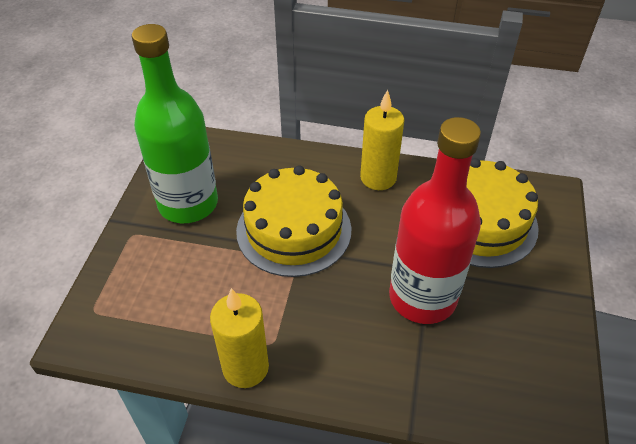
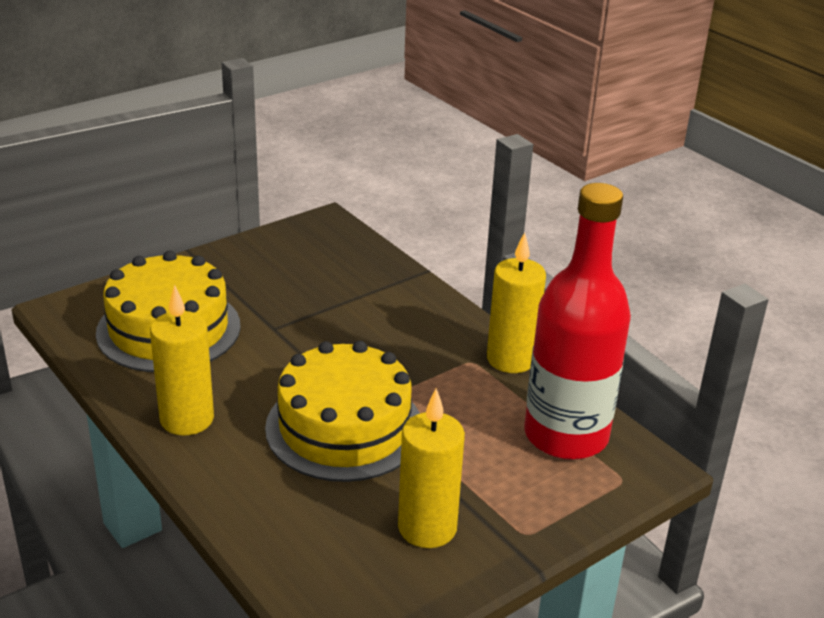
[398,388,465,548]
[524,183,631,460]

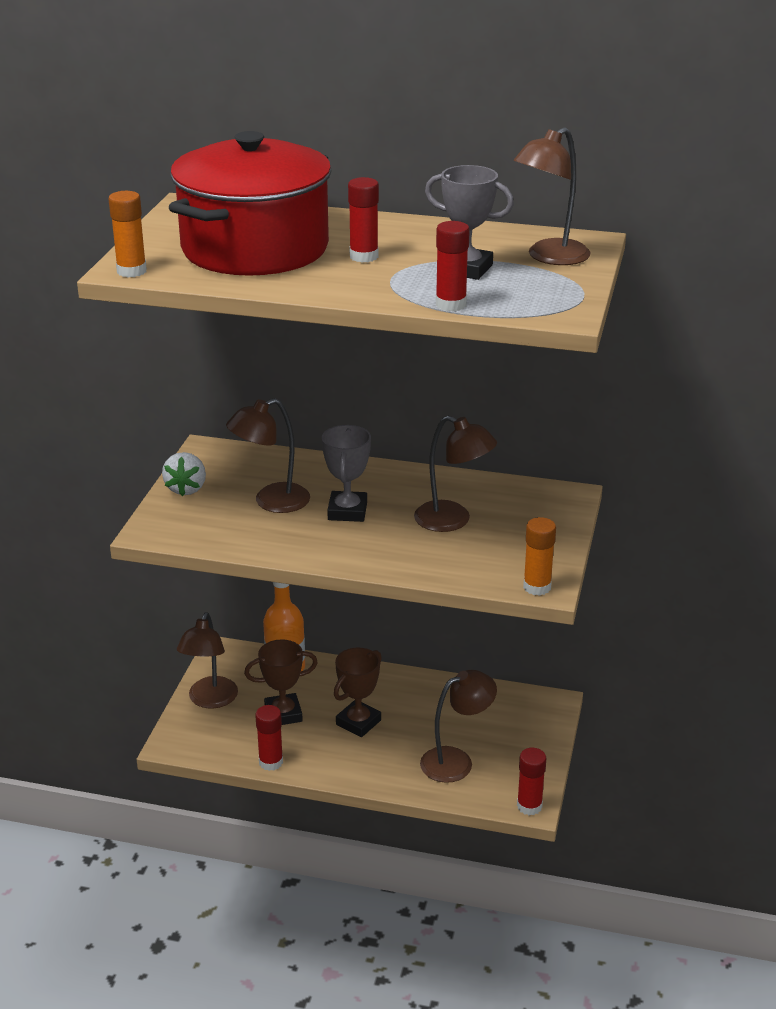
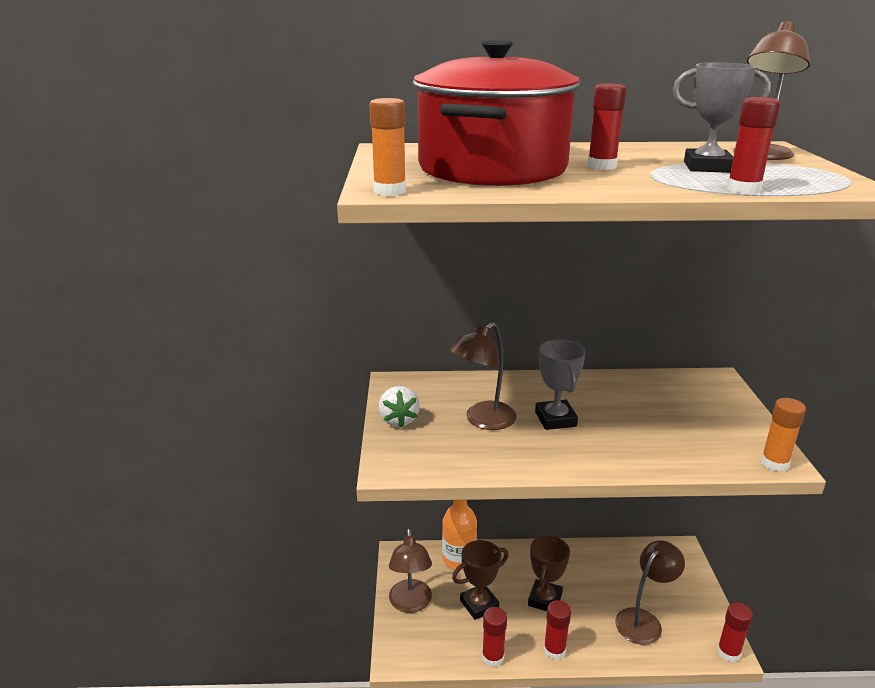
[414,416,497,532] (first image)
[544,600,571,660]

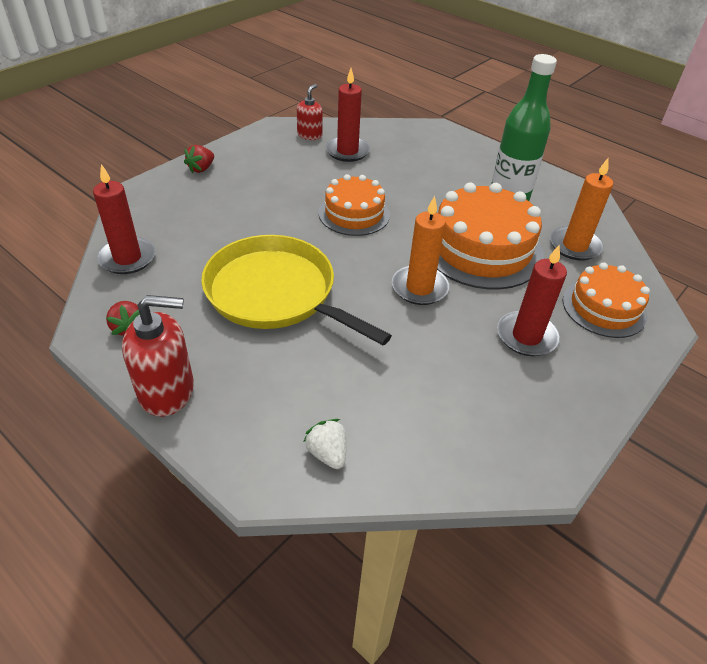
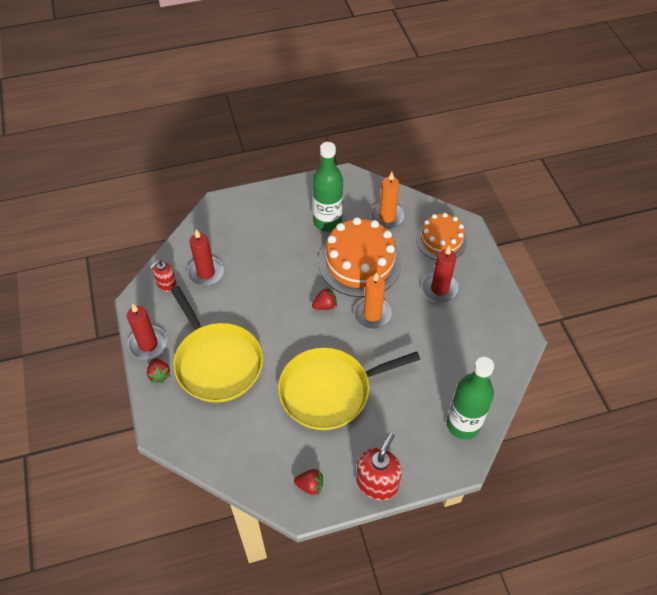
[150,260,177,292]
[127,303,167,360]
[318,174,390,236] (first image)
[447,357,494,439]
[171,286,263,403]
[312,288,337,310]

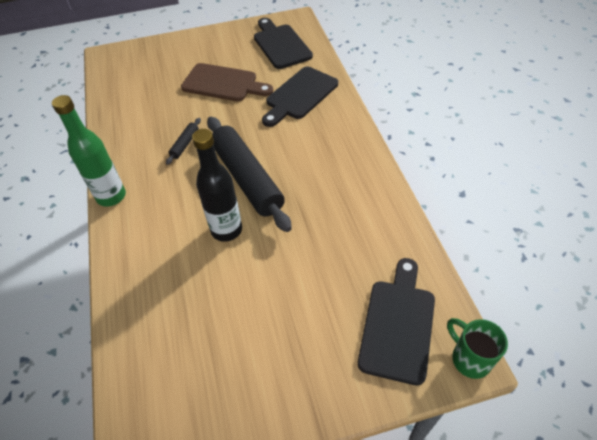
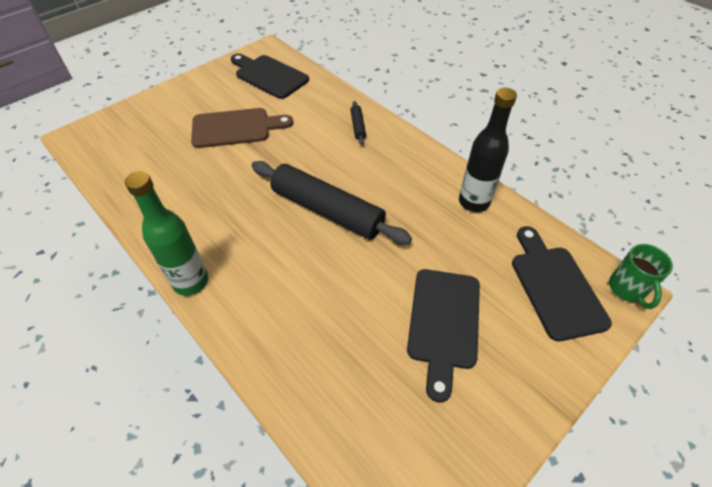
[407,269,480,402]
[350,101,366,145]
[459,88,517,212]
[609,244,673,309]

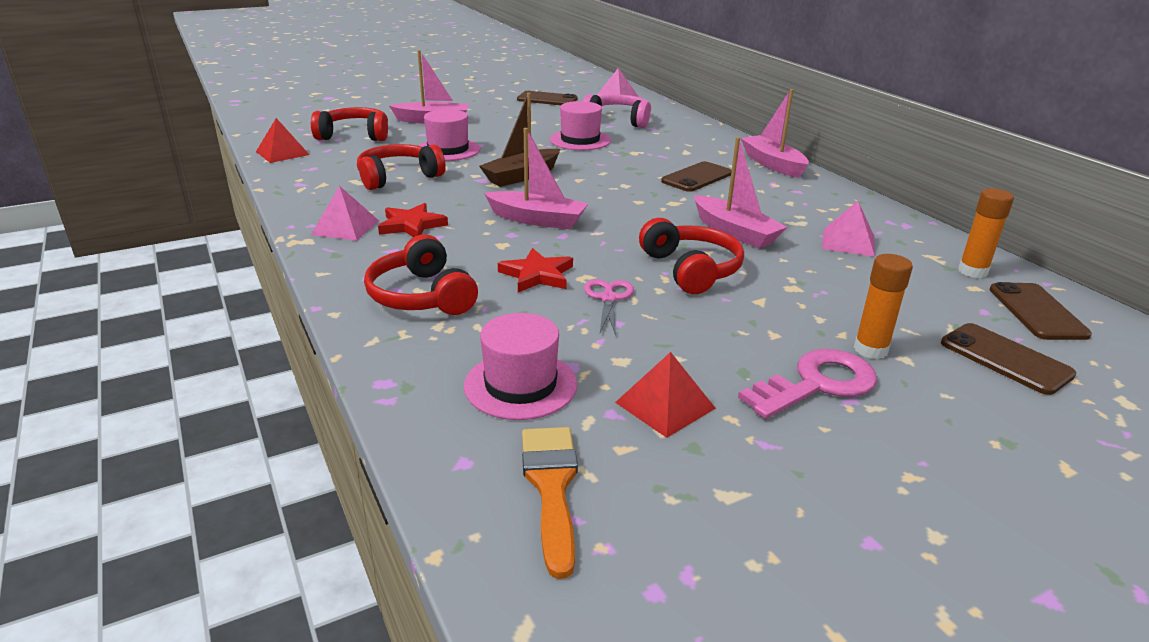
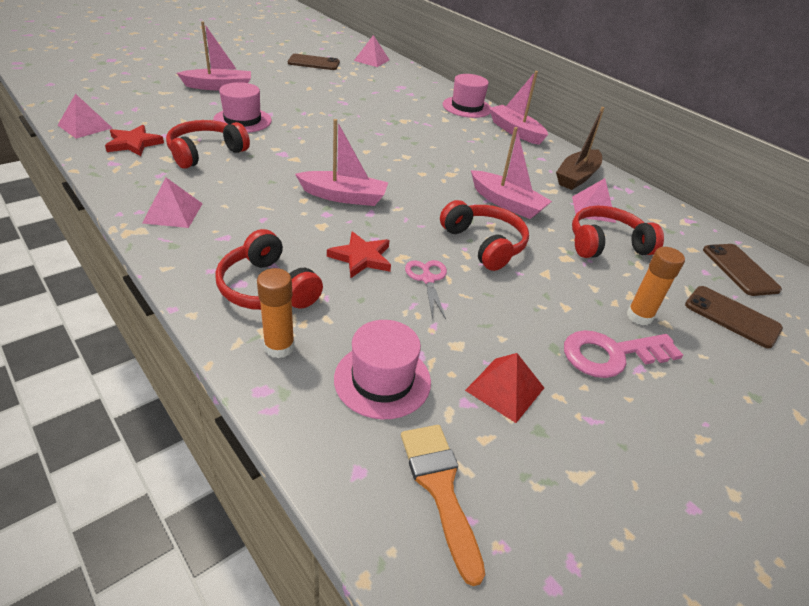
[556,107,605,190]
[583,94,651,128] (first image)
[443,74,491,118]
[572,206,664,258]
[58,94,112,138]
[661,161,732,192] (first image)
[257,268,295,358]
[105,125,164,156]
[564,330,683,378]

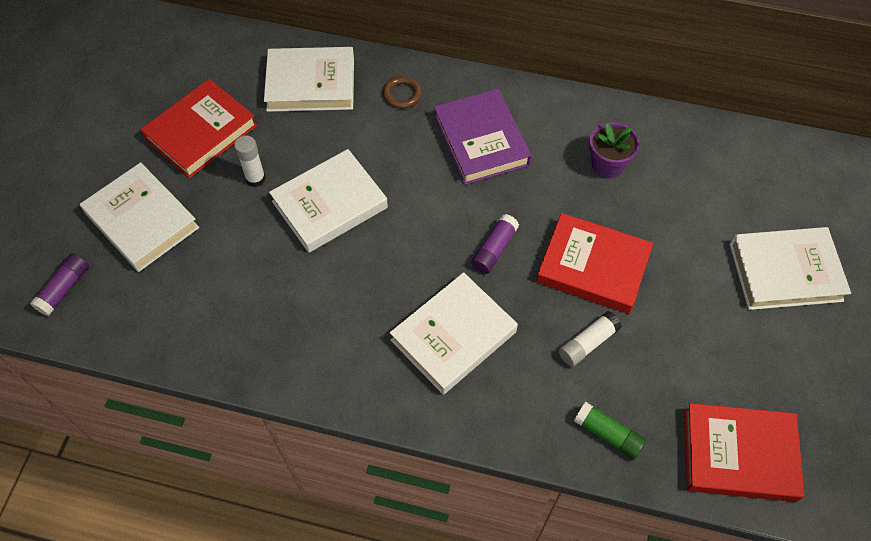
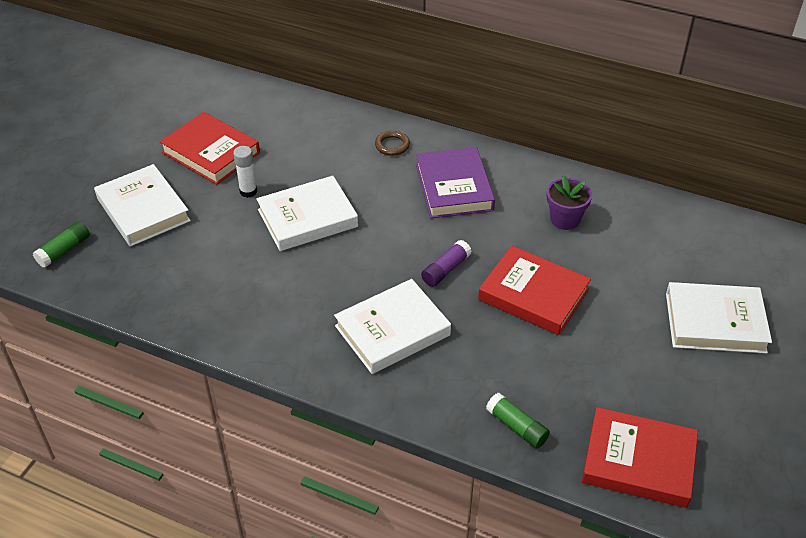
[264,47,354,112] (first image)
[160,112,260,185]
[33,221,90,268]
[559,311,622,367] (first image)

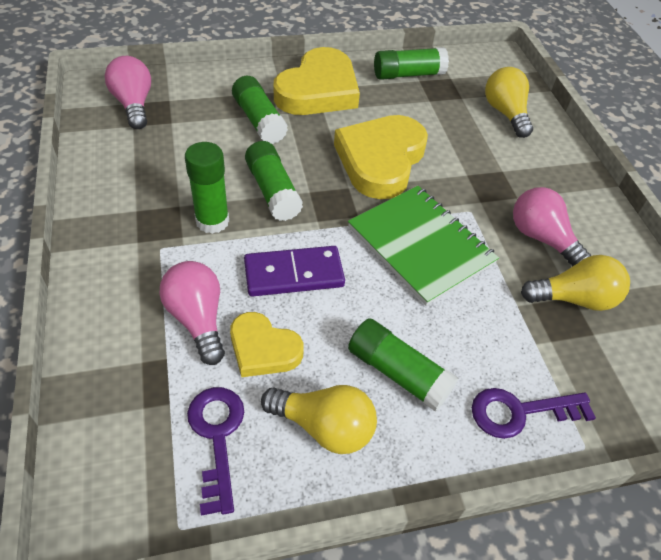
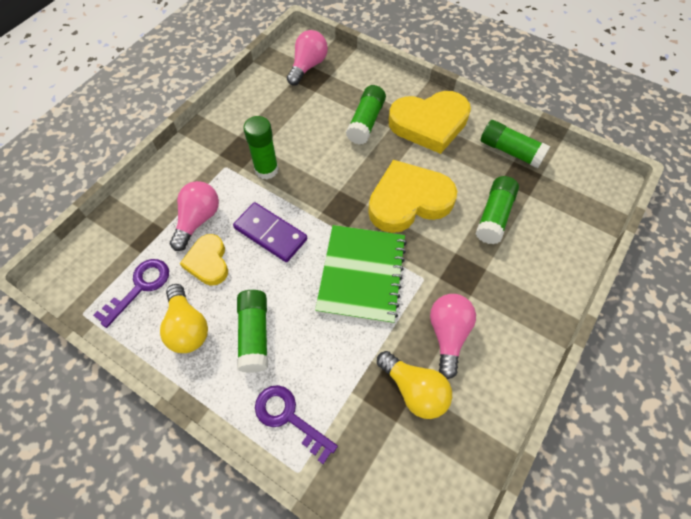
[485,67,533,138] (first image)
[475,176,519,244]

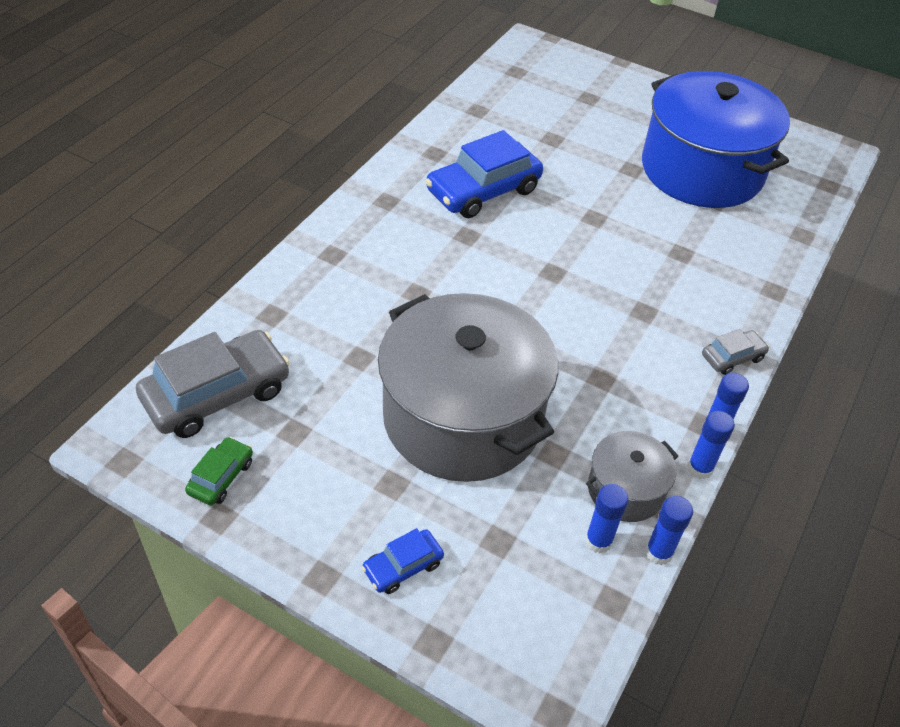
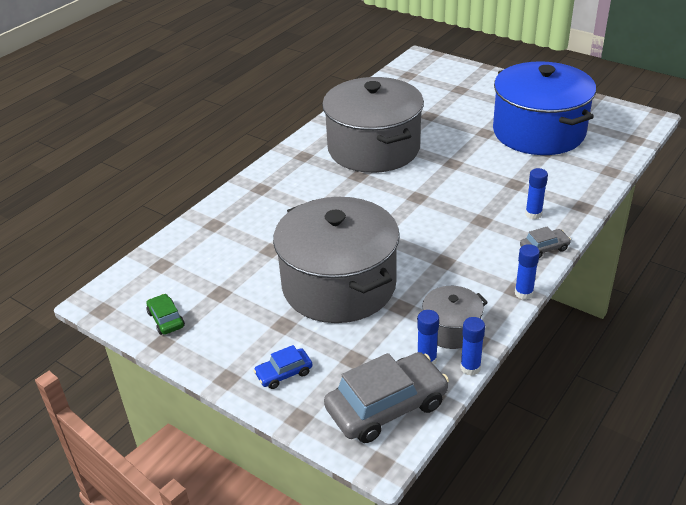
[322,77,424,173]
[324,352,449,443]
[525,168,548,219]
[146,294,185,335]

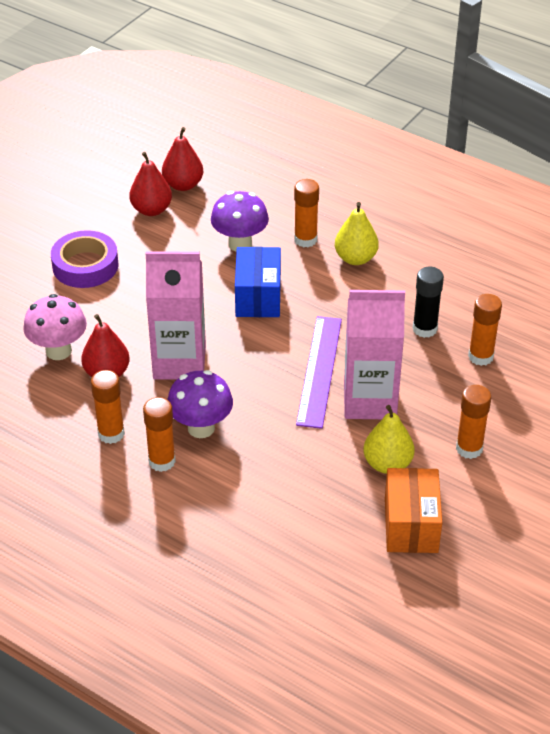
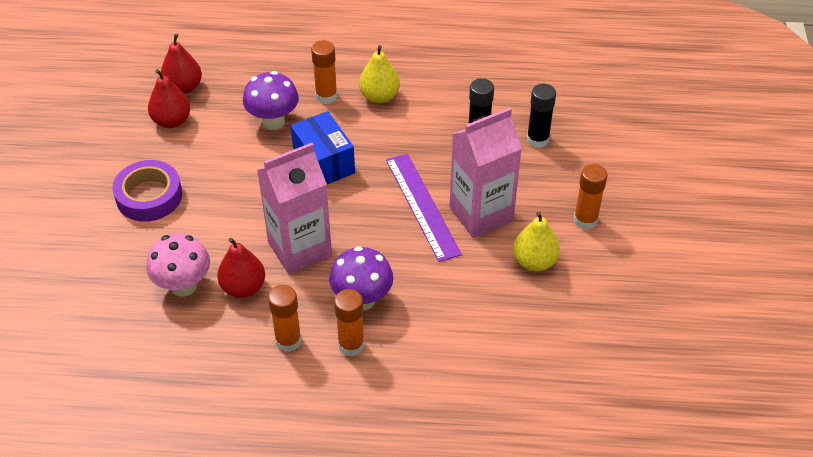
[527,84,556,148]
[385,468,442,553] (first image)

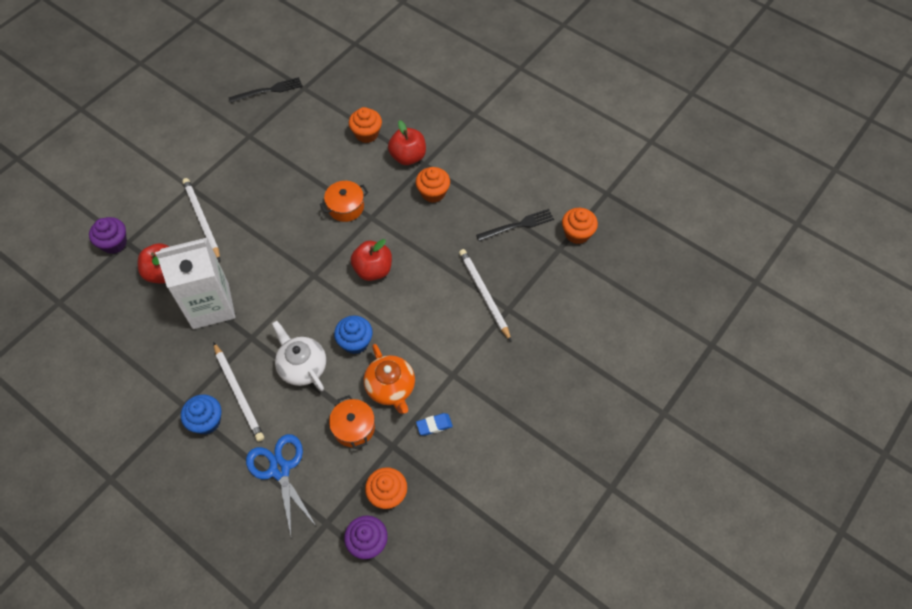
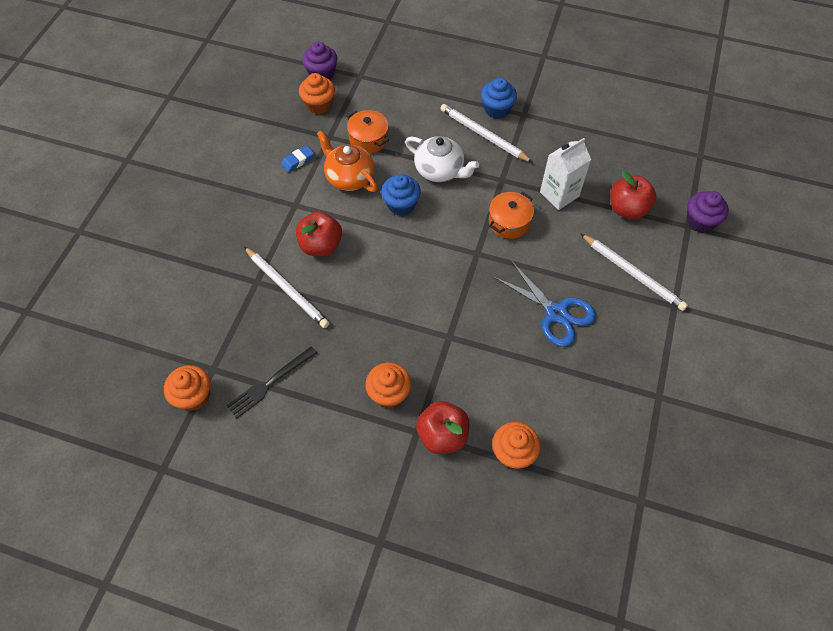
[228,77,302,103] (first image)
[489,192,534,239]
[540,138,591,210]
[296,212,342,256]
[494,261,596,347]

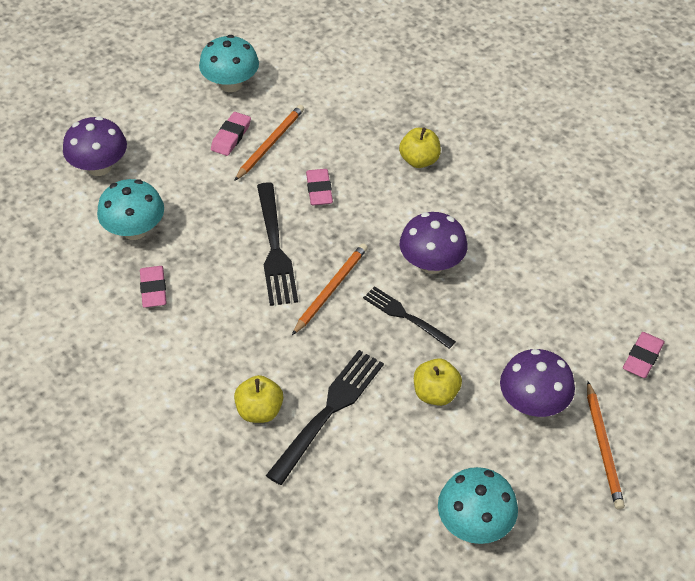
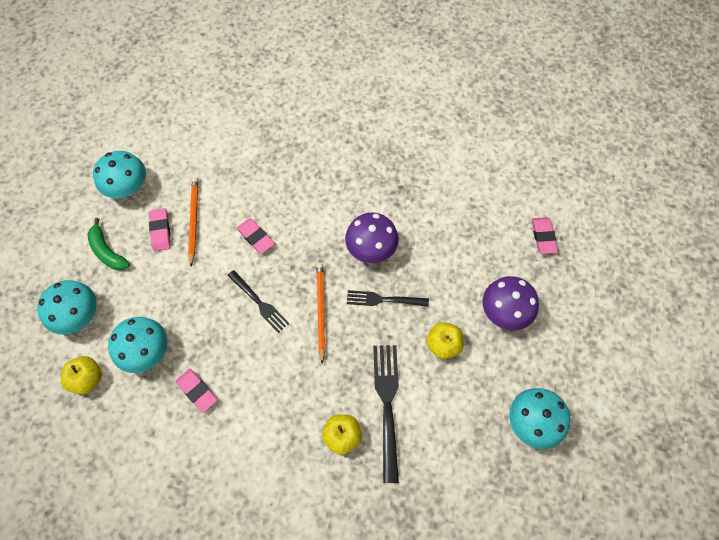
[37,280,97,335]
[61,356,102,395]
[227,270,289,333]
[587,381,625,510] (first image)
[87,218,130,270]

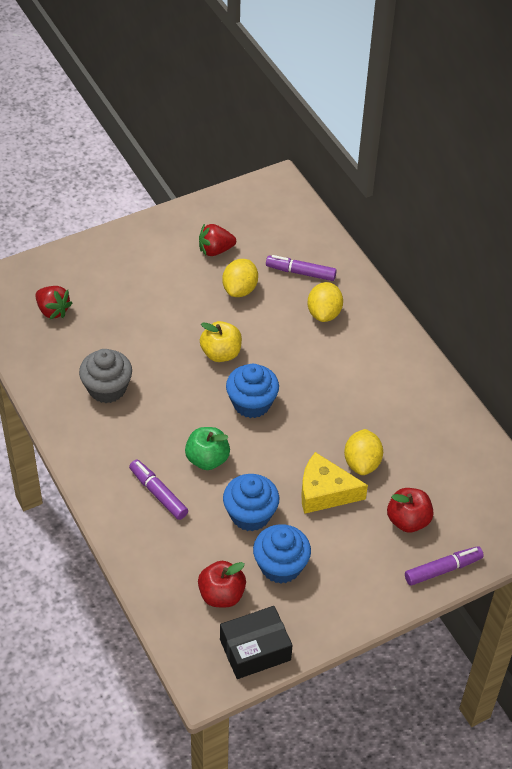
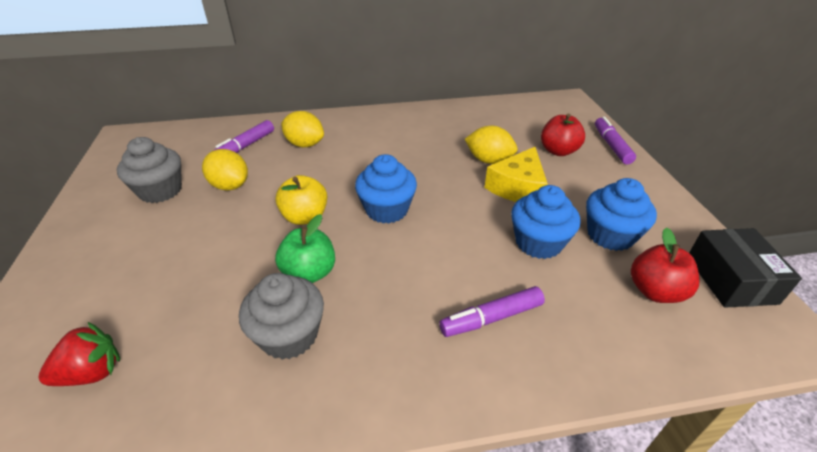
[117,137,182,203]
[275,214,335,283]

